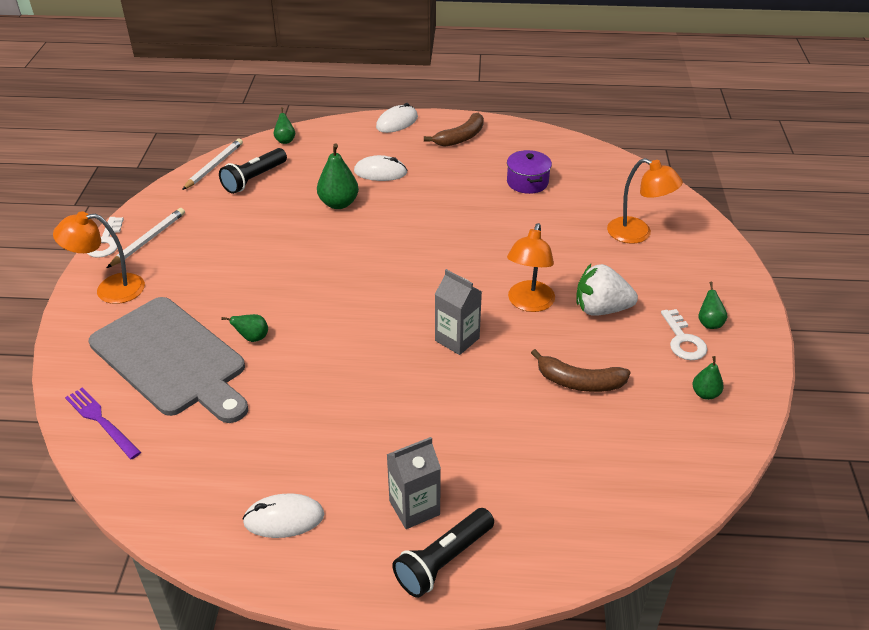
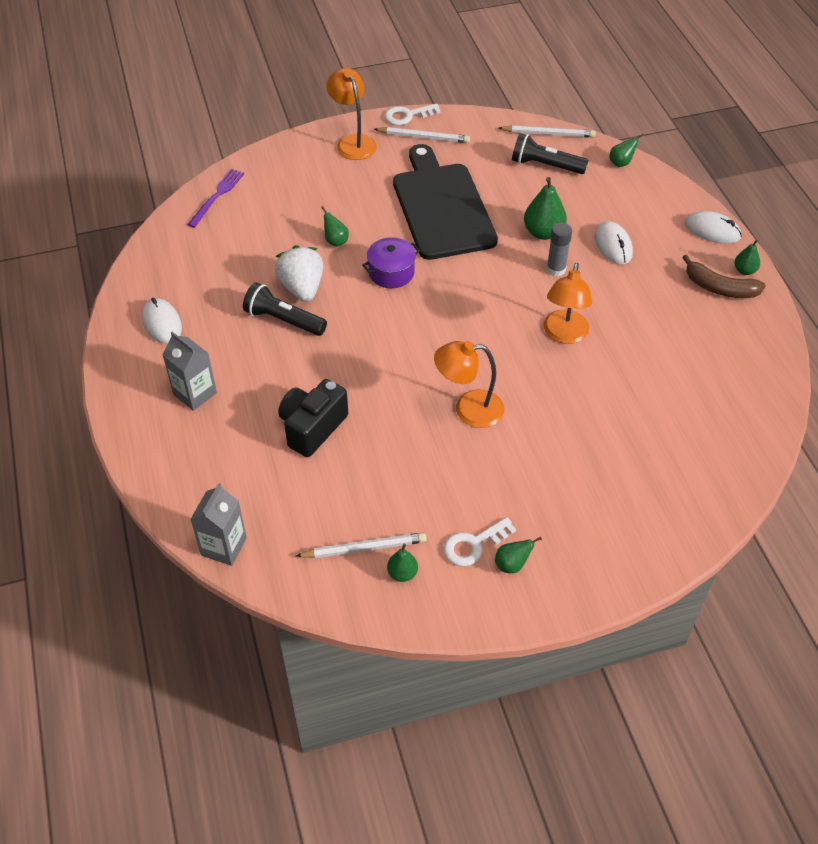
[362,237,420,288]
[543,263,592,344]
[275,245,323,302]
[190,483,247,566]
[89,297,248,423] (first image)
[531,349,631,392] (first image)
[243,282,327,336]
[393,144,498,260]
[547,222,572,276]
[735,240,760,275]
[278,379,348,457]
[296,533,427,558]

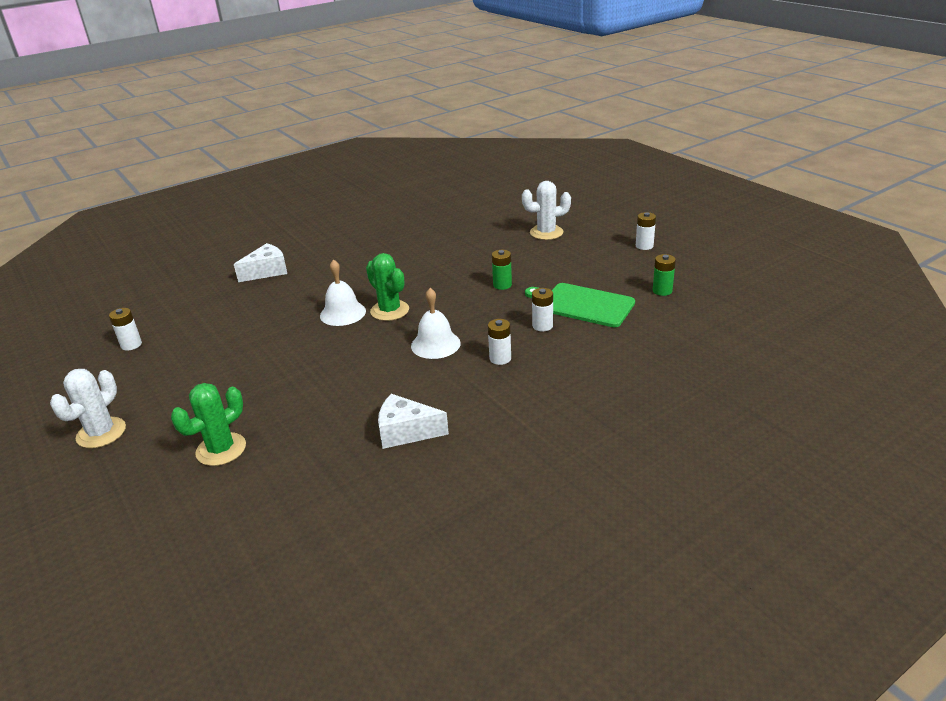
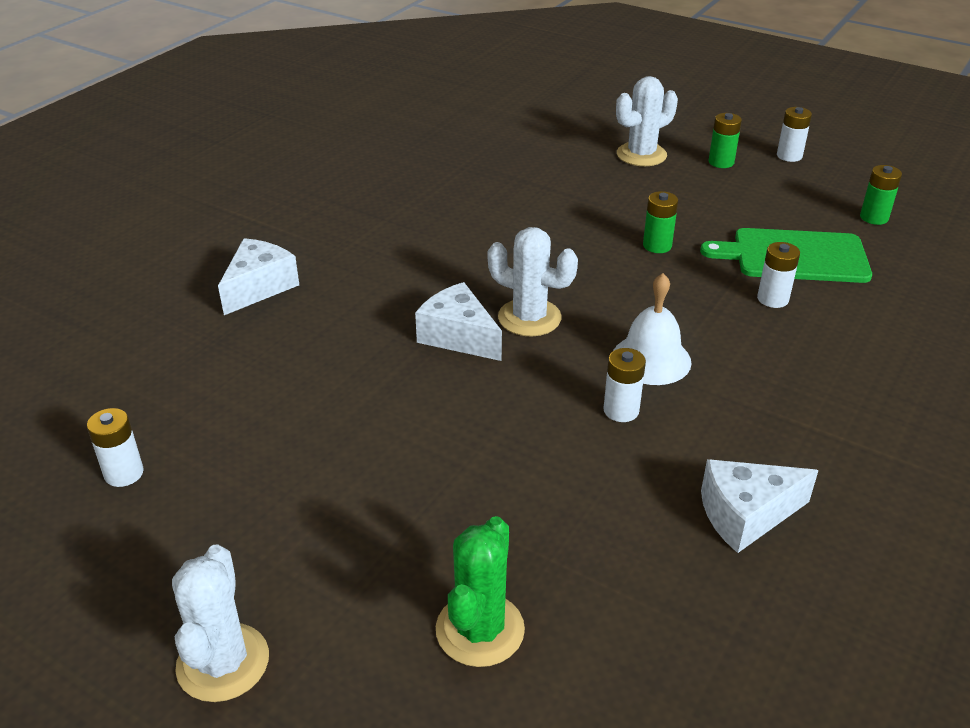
[488,227,578,336]
[415,282,502,361]
[604,348,646,422]
[709,113,742,168]

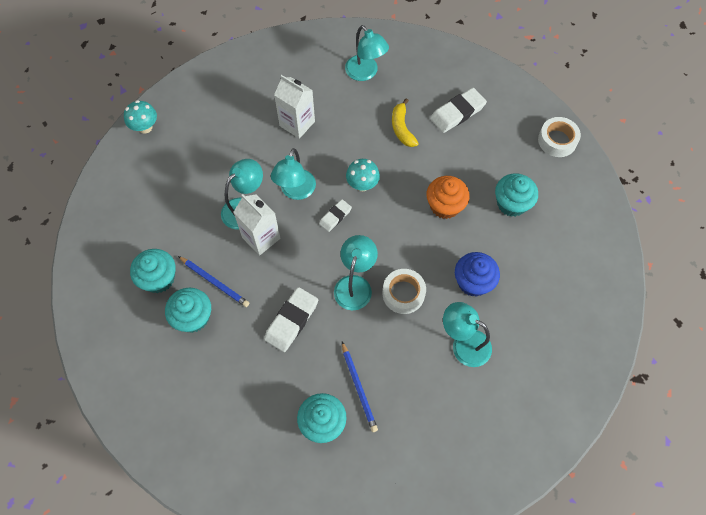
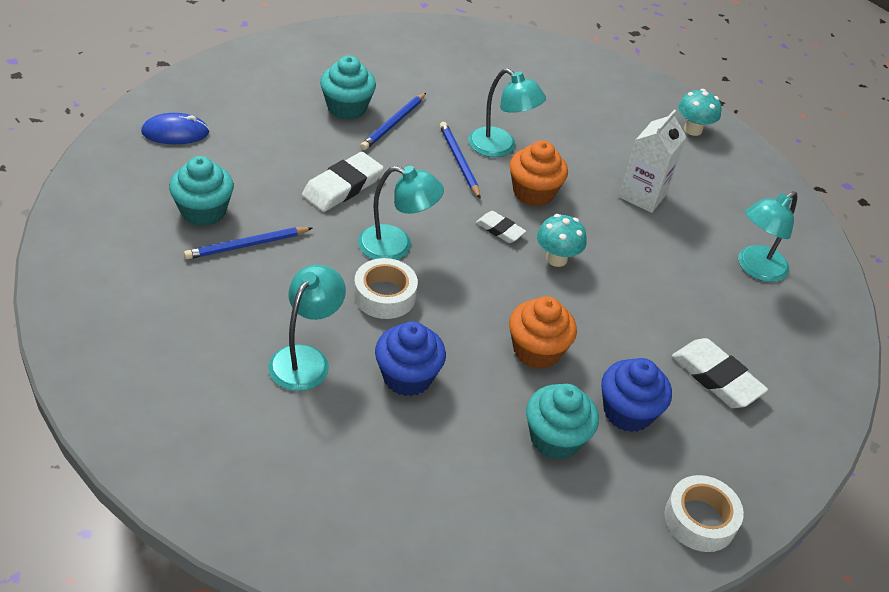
[392,98,419,147] (first image)
[678,89,722,136]
[510,140,568,207]
[440,122,480,198]
[130,249,176,293] (first image)
[302,152,384,212]
[141,113,210,144]
[601,358,672,432]

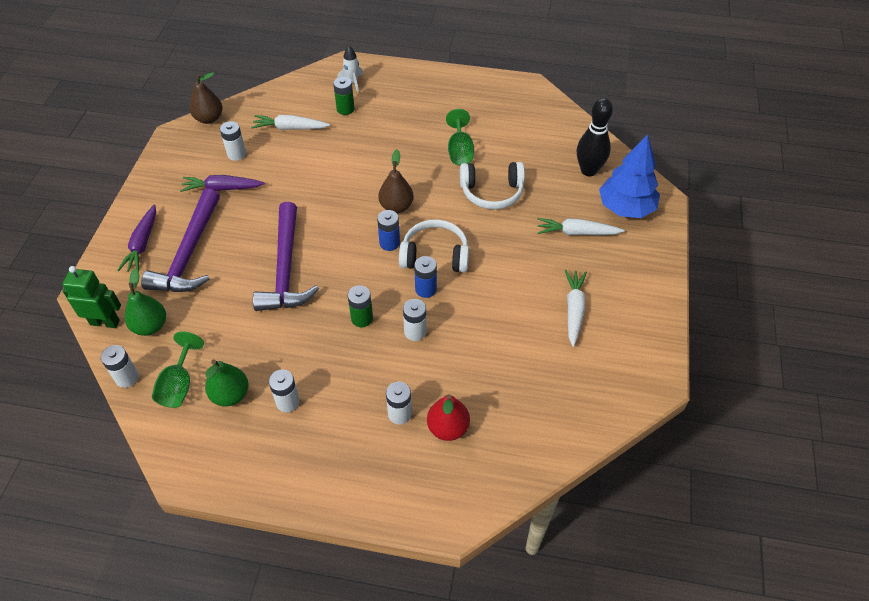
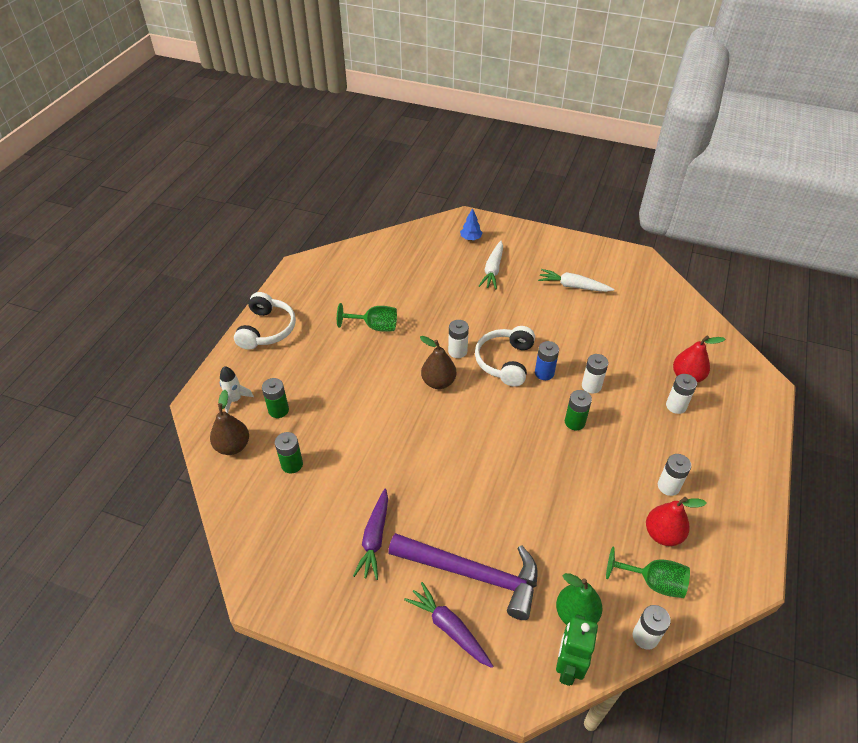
[210,390,249,455]
[577,98,613,176] (first image)
[275,432,303,473]
[448,320,469,358]
[460,208,482,240]
[234,292,296,350]
[253,202,319,311] (first image)
[404,582,493,668]
[377,210,400,251] (first image)
[646,497,707,546]

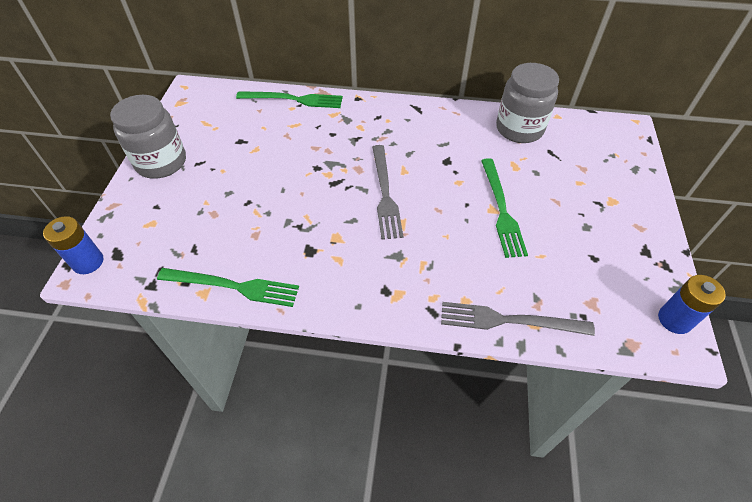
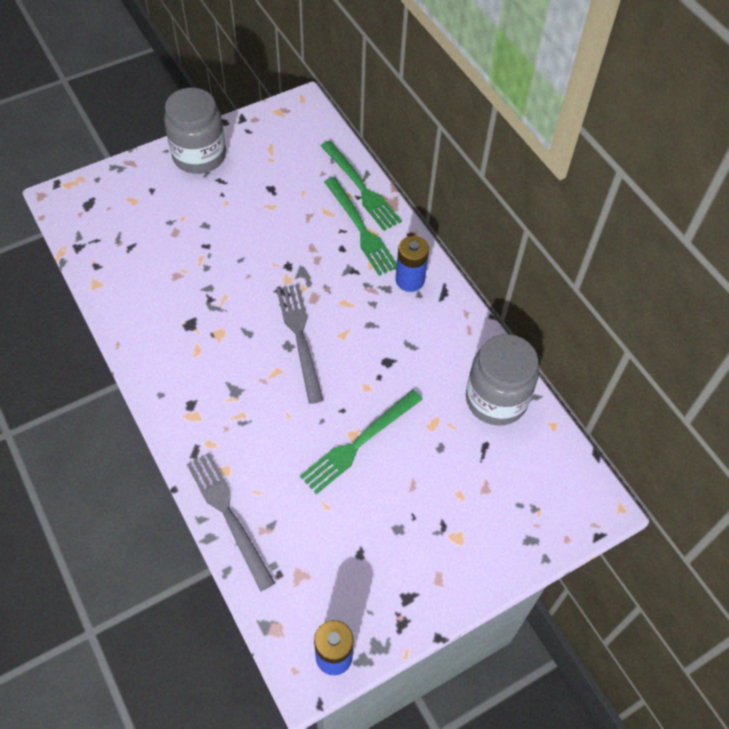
[277,284,324,404]
[396,236,429,292]
[324,177,397,276]

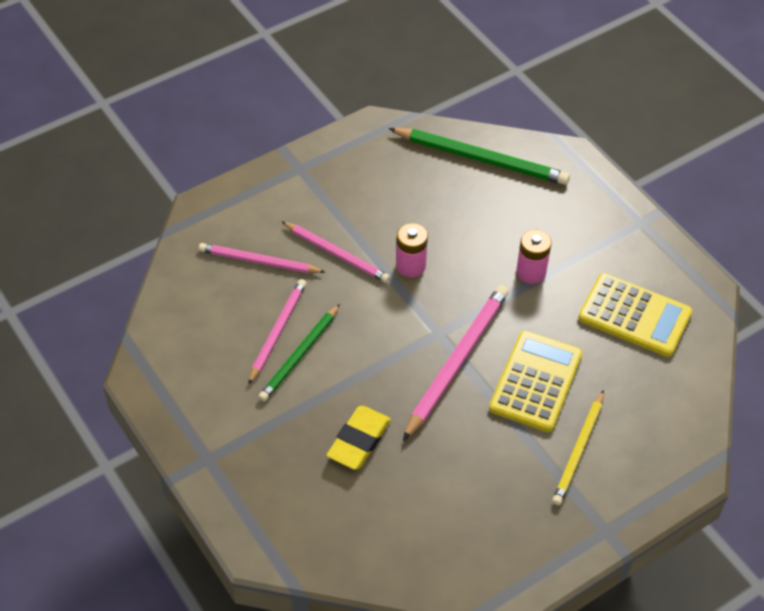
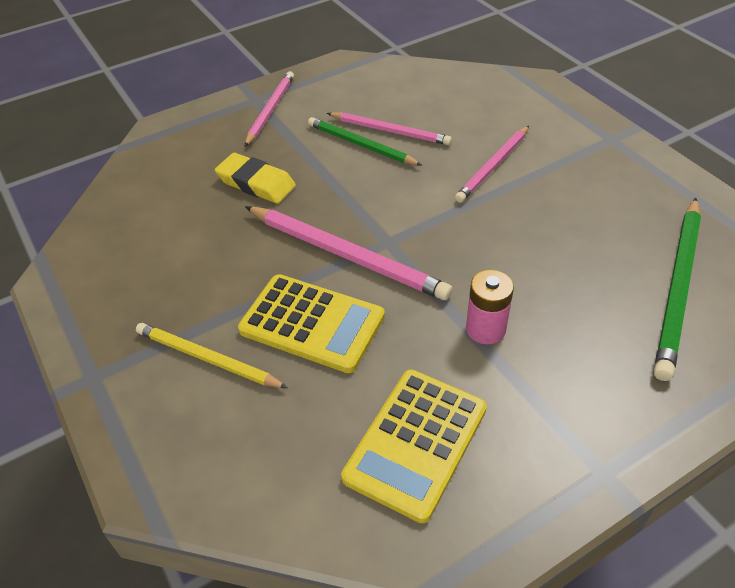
[396,223,428,277] (first image)
[244,71,294,147]

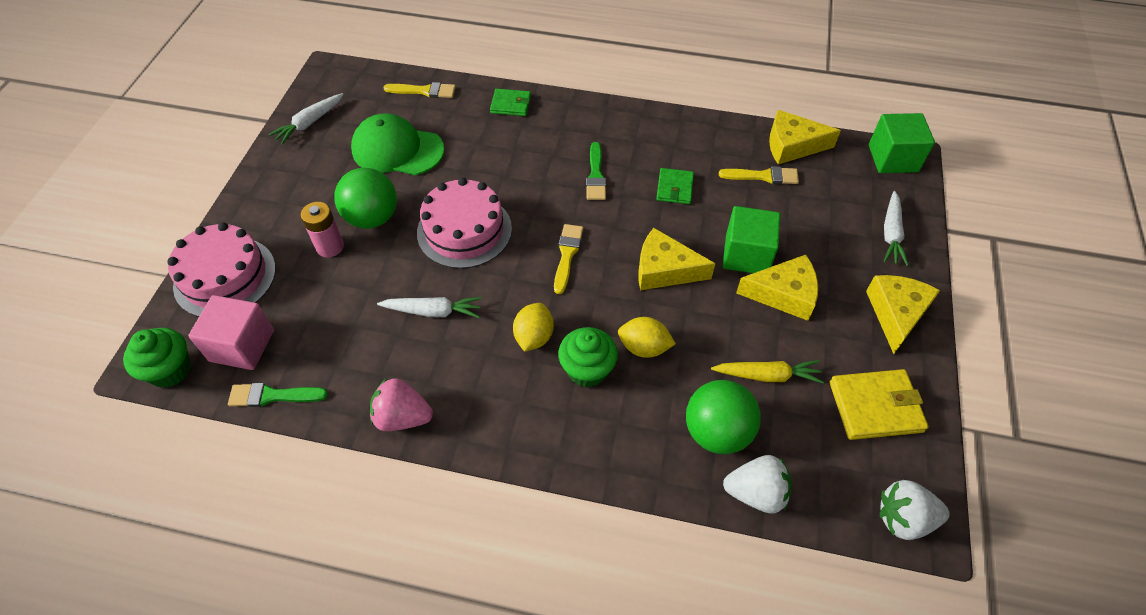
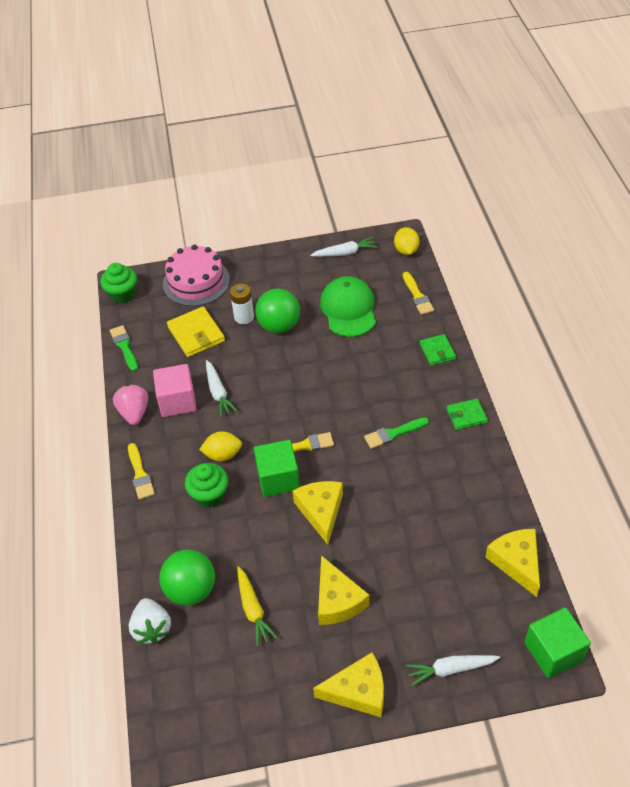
[310,237,377,257]
[128,443,155,500]
[446,398,488,430]
[417,178,512,269] (first image)
[230,283,254,324]
[254,440,300,497]
[153,364,197,417]
[394,227,419,255]
[167,307,225,357]
[880,480,950,540] (first image)

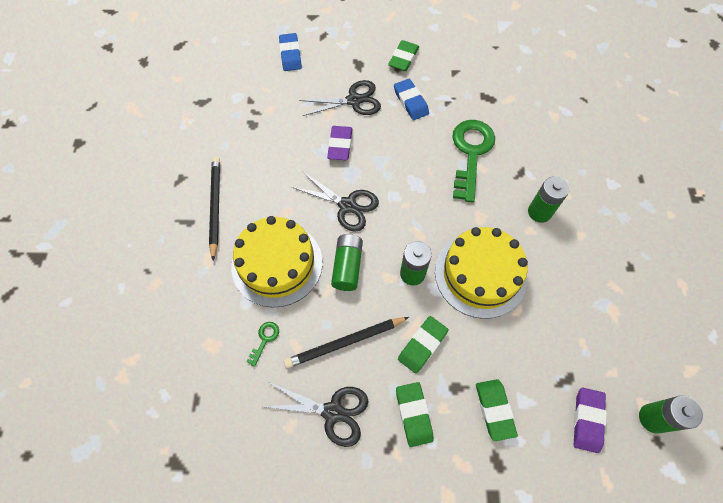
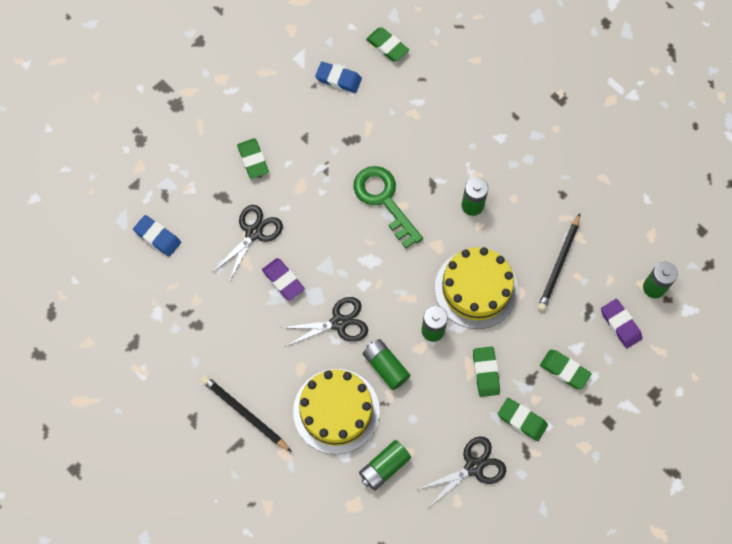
[315,62,362,93]
[538,213,580,311]
[359,440,411,491]
[366,28,409,62]

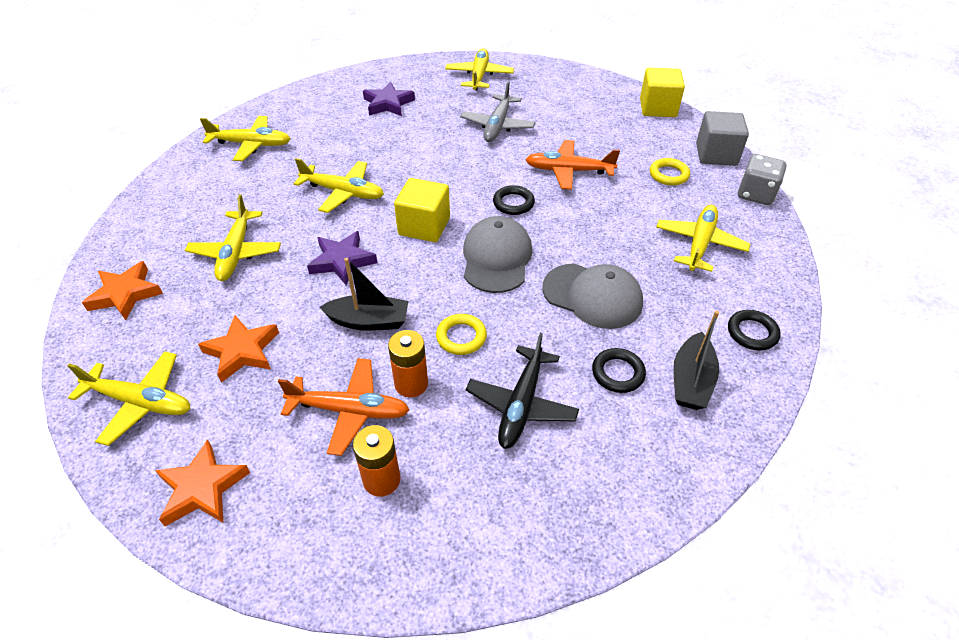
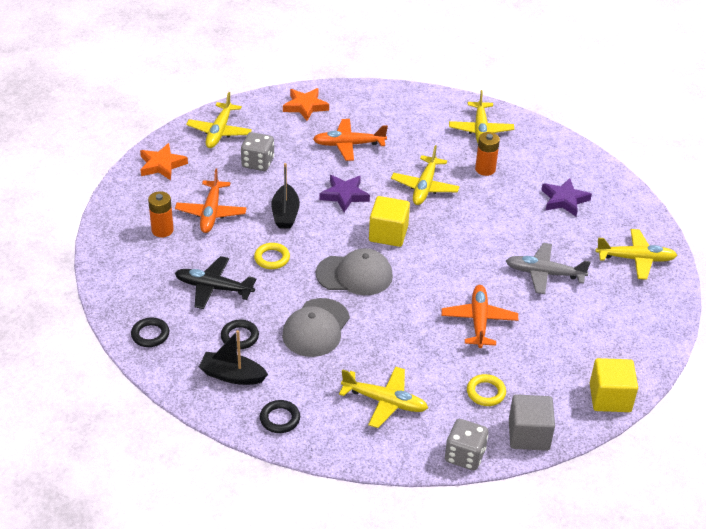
[131,318,169,347]
[313,119,388,161]
[241,132,274,171]
[475,132,500,176]

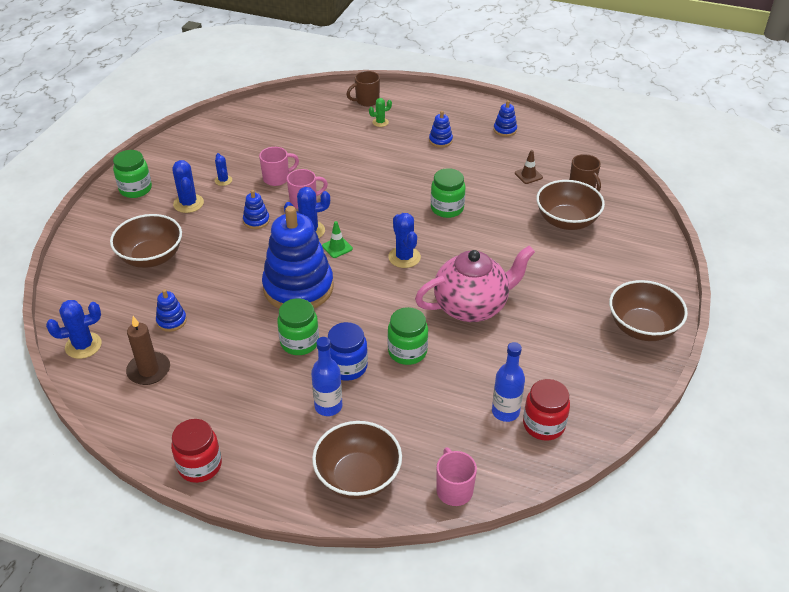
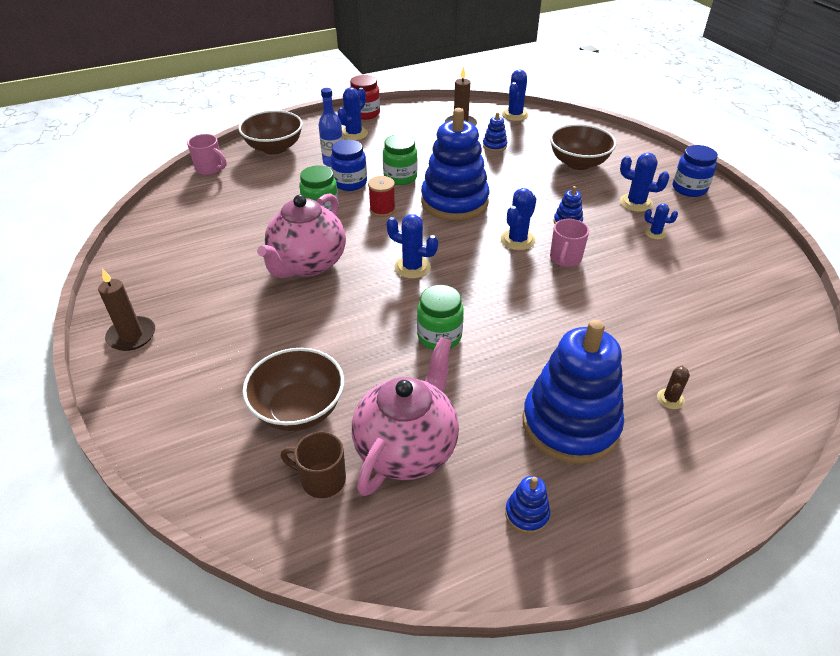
[346,71,380,106] (first image)
[657,366,690,409]
[522,320,624,464]
[259,147,299,186] (first image)
[673,145,718,197]
[352,337,459,496]
[322,221,353,258] (first image)
[98,268,155,351]
[492,342,525,422] (first image)
[523,379,570,441] (first image)
[338,87,368,141]
[368,176,396,217]

